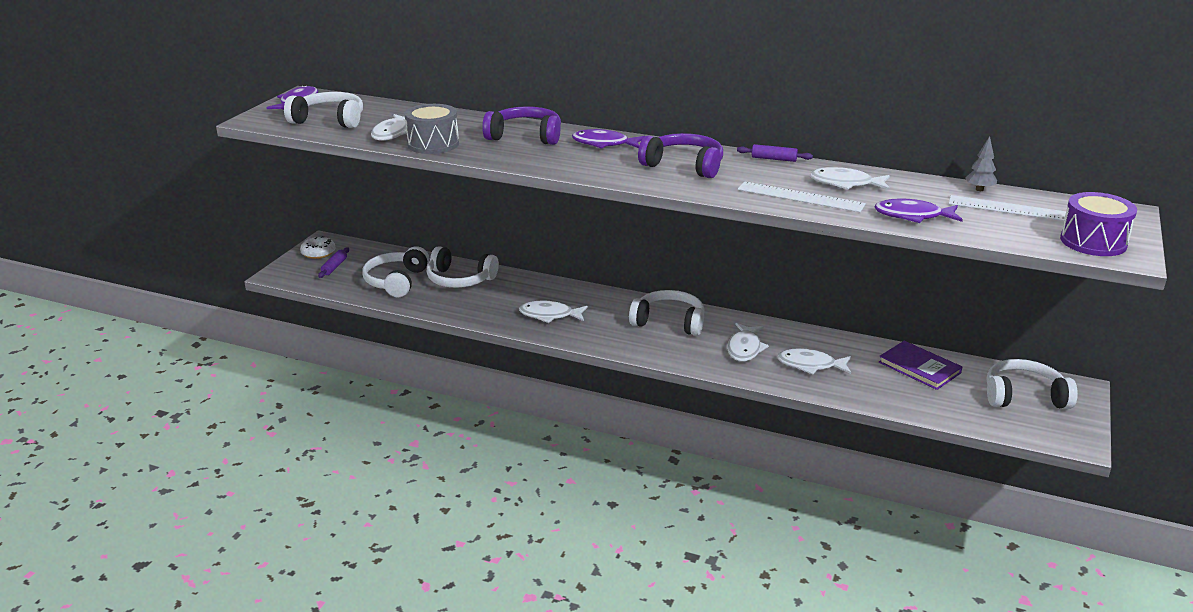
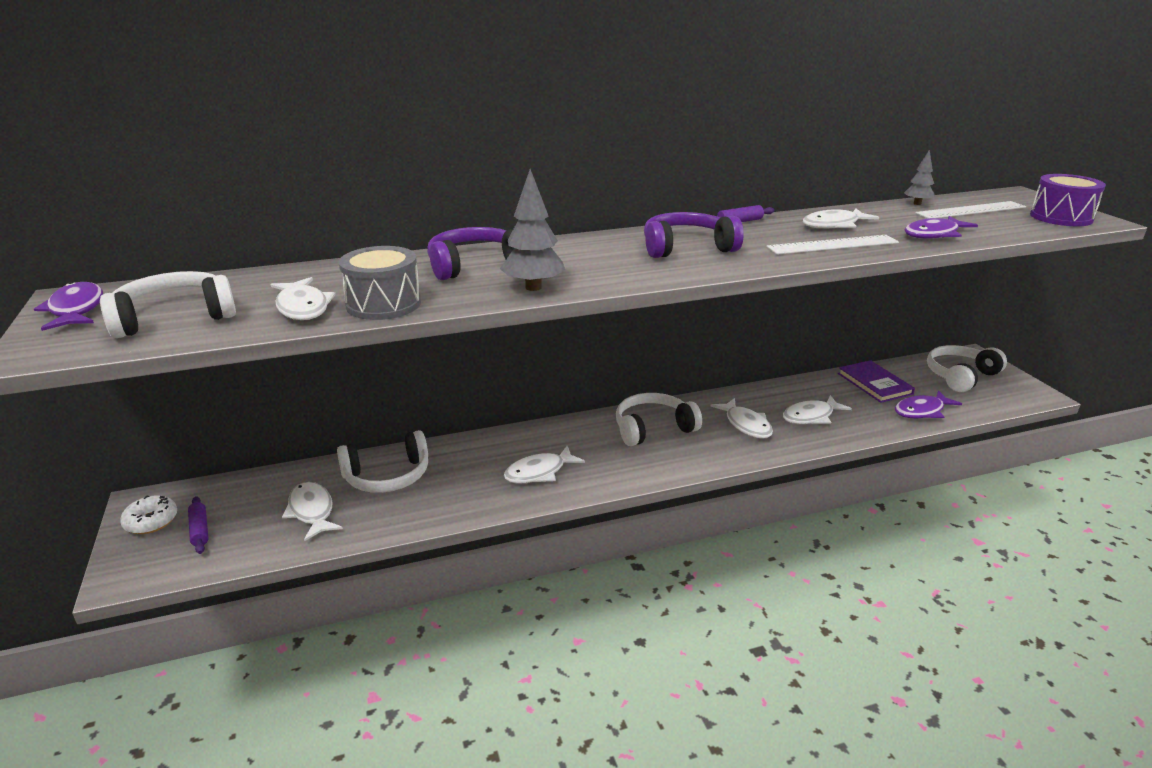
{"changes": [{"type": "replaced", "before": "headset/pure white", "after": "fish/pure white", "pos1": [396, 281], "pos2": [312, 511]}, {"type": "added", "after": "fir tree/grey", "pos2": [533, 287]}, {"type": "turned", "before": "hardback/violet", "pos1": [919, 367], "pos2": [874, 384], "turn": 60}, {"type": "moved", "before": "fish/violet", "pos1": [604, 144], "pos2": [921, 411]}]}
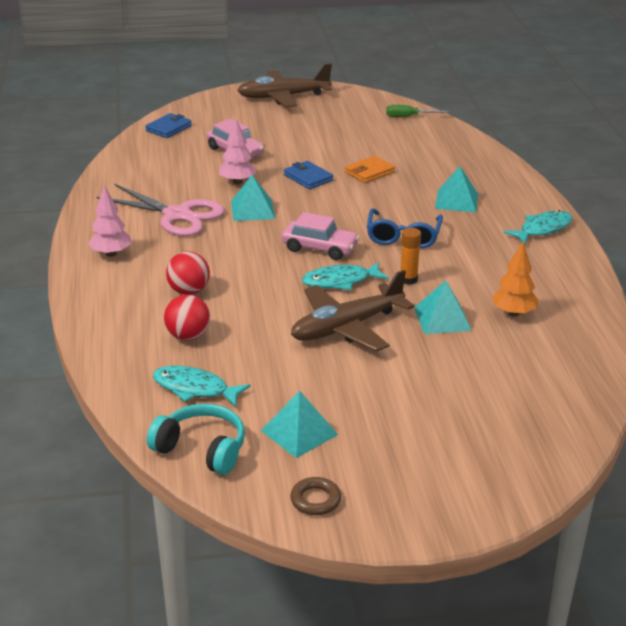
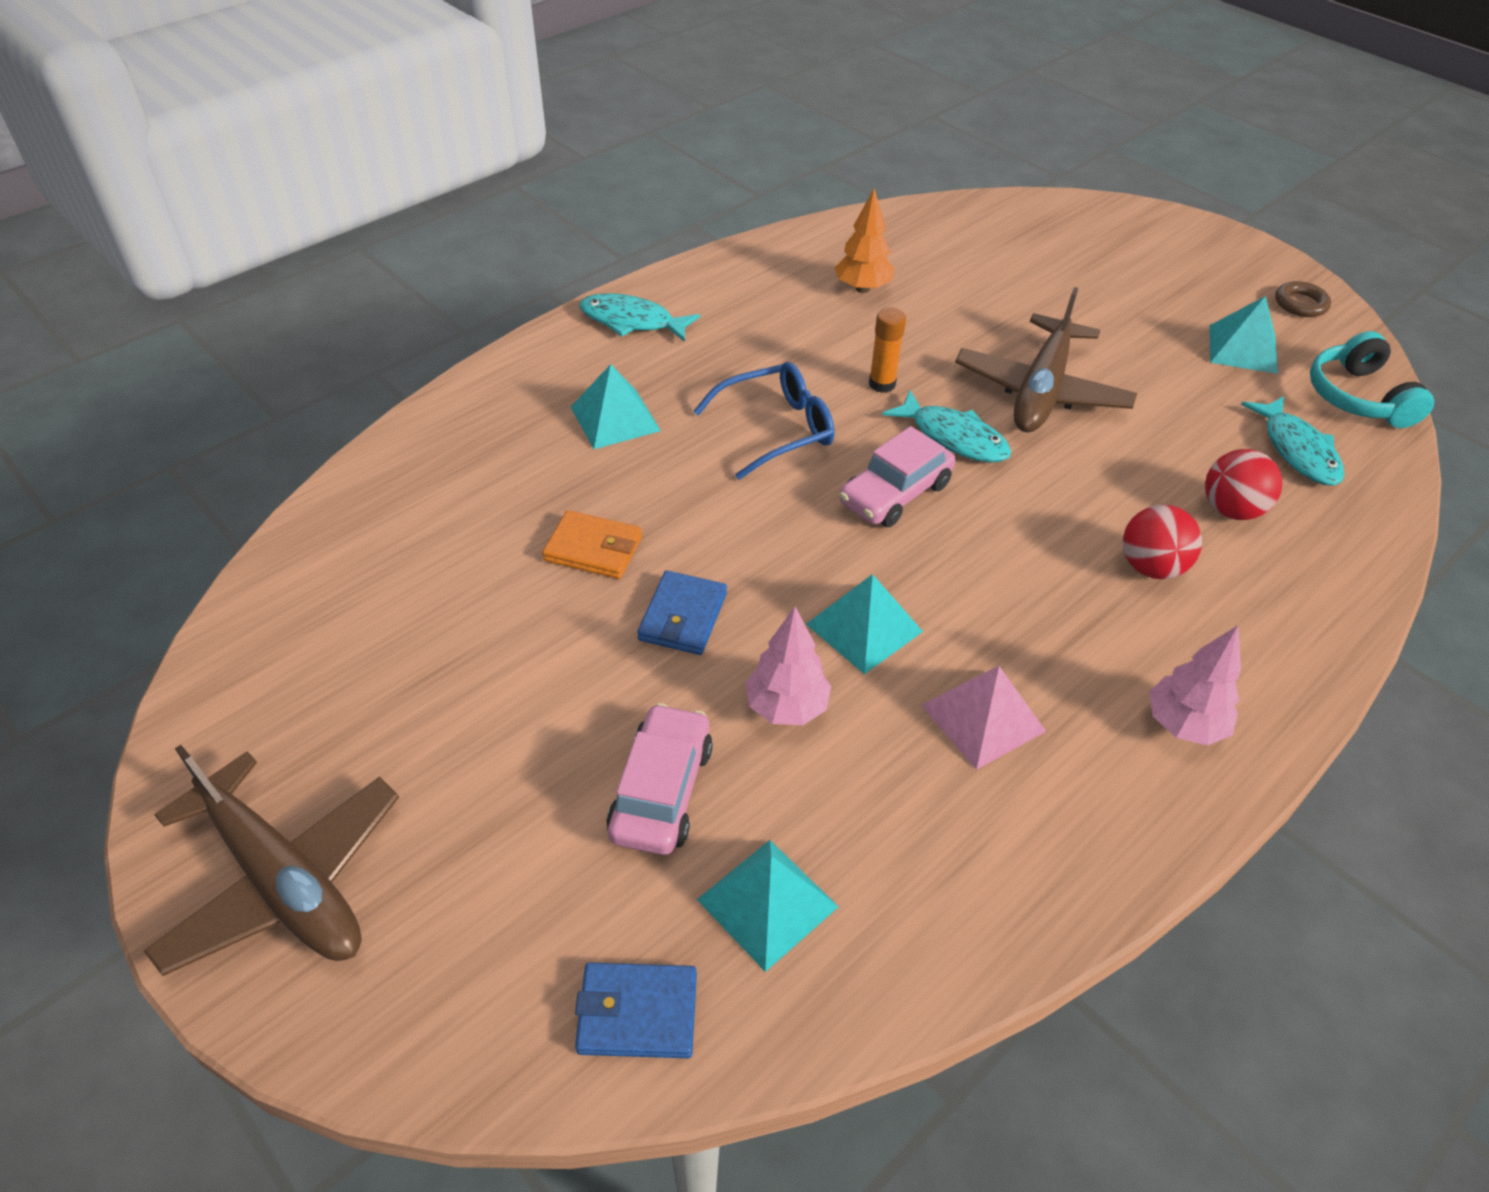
{"changes": [{"type": "moved", "before": "pyramid/teal", "pos1": [442, 319], "pos2": [767, 903]}, {"type": "turned", "before": "toy car/rose-pink", "pos1": [320, 248], "pos2": [895, 493], "turn": -120}, {"type": "replaced", "before": "pair of scissors/rose-pink", "after": "pyramid/rose-pink", "pos1": [177, 215], "pos2": [983, 718]}, {"type": "turned", "before": "aeroplane/brown", "pos1": [346, 327], "pos2": [1041, 391], "turn": 90}, {"type": "removed", "before": "hand screwdriver/emerald", "pos1": [409, 117]}]}
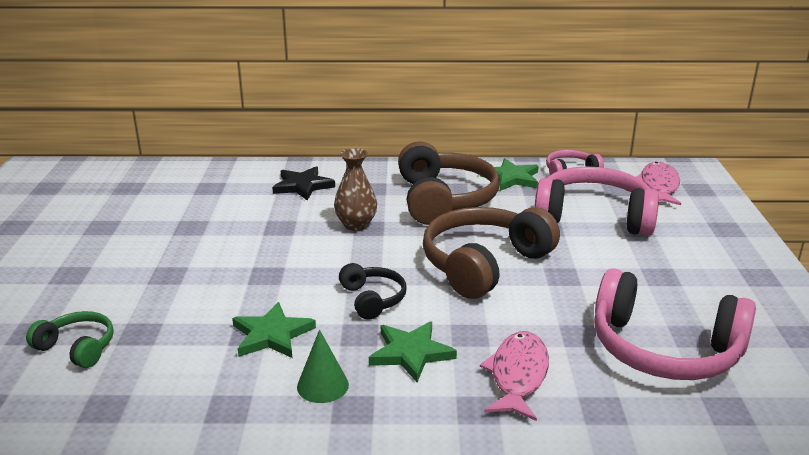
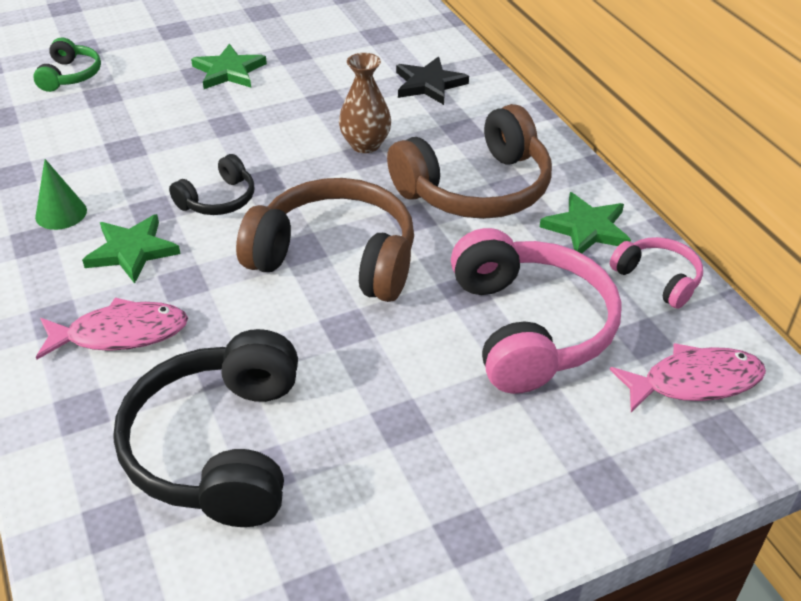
{"changes": [{"type": "recoloured", "before": "headset/rose-pink", "after": "headset/black", "pos1": [664, 349], "pos2": [218, 447]}, {"type": "moved", "before": "star/emerald", "pos1": [272, 335], "pos2": [229, 71]}]}
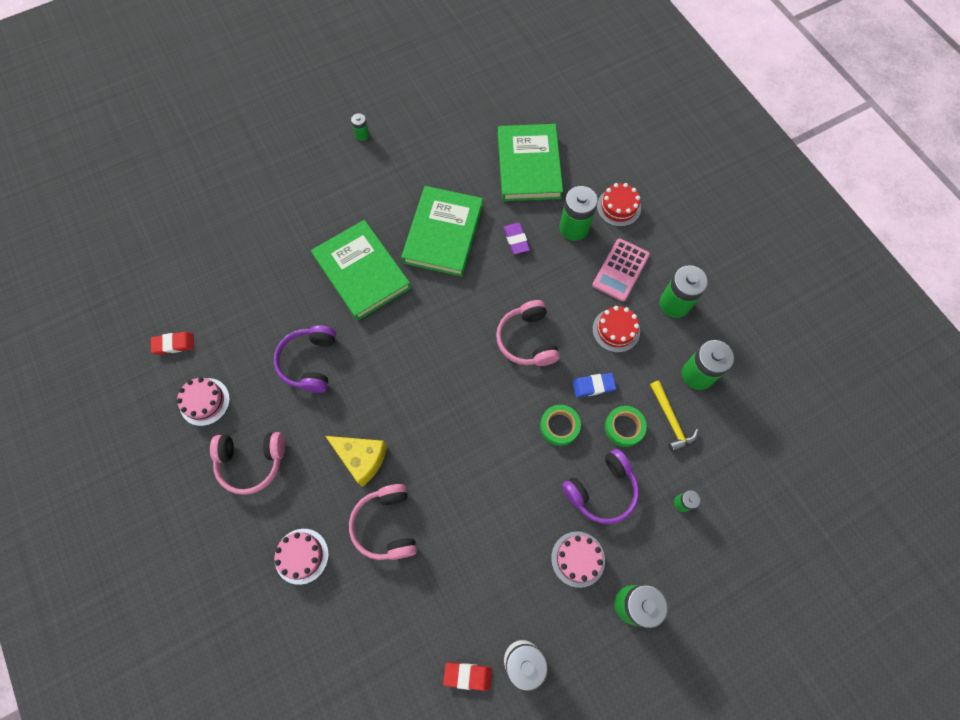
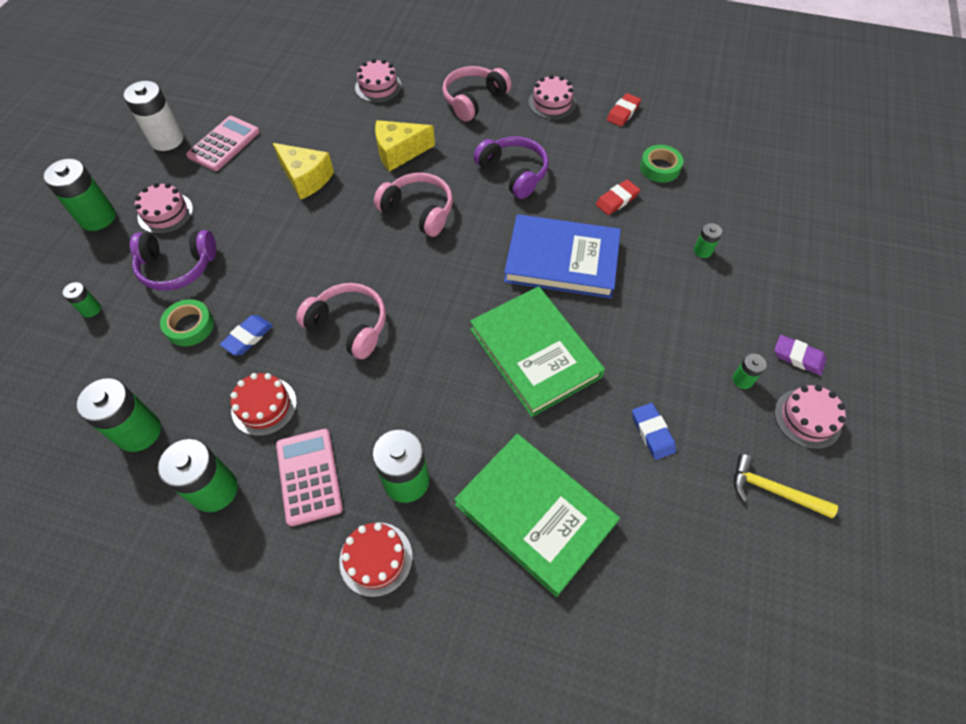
{"changes": [{"type": "turned", "before": "headset/violet", "pos1": [601, 490], "pos2": [177, 267], "turn": -105}, {"type": "added", "after": "adding machine/rose-pink", "pos2": [224, 144]}, {"type": "added", "after": "piece of cheese/yellow", "pos2": [306, 178]}, {"type": "moved", "before": "headset/rose-pink", "pos1": [386, 525], "pos2": [418, 211]}, {"type": "recoloured", "before": "hardback/emerald", "after": "hardback/cobalt", "pos1": [362, 272], "pos2": [562, 260]}, {"type": "moved", "before": "gum eraser/crimson", "pos1": [467, 675], "pos2": [617, 200]}, {"type": "added", "after": "gum eraser/cobalt", "pos2": [652, 433]}, {"type": "moved", "before": "roll of tape/emerald", "pos1": [559, 426], "pos2": [660, 168]}, {"type": "added", "after": "AA battery/emerald", "pos2": [702, 251]}, {"type": "moved", "before": "hammer/yellow", "pos1": [671, 420], "pos2": [773, 490]}, {"type": "moved", "before": "gum eraser/violet", "pos1": [516, 240], "pos2": [798, 357]}, {"type": "added", "after": "cake/rose-pink", "pos2": [807, 418]}]}
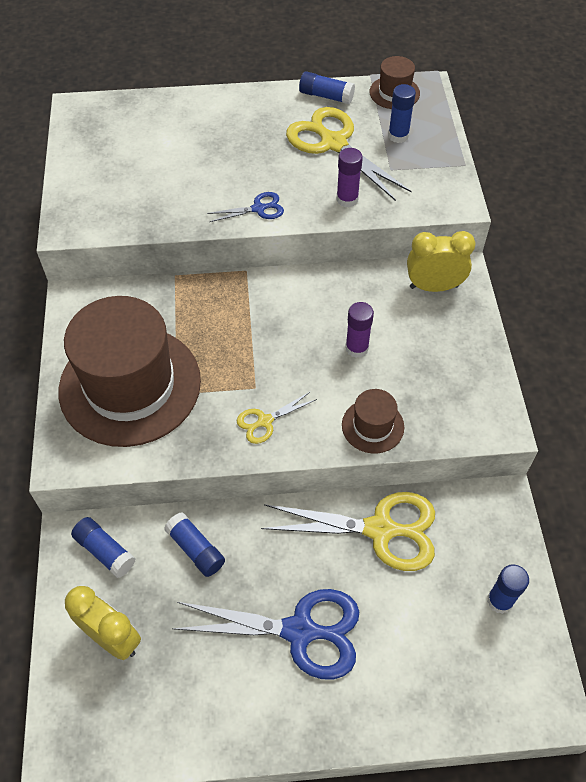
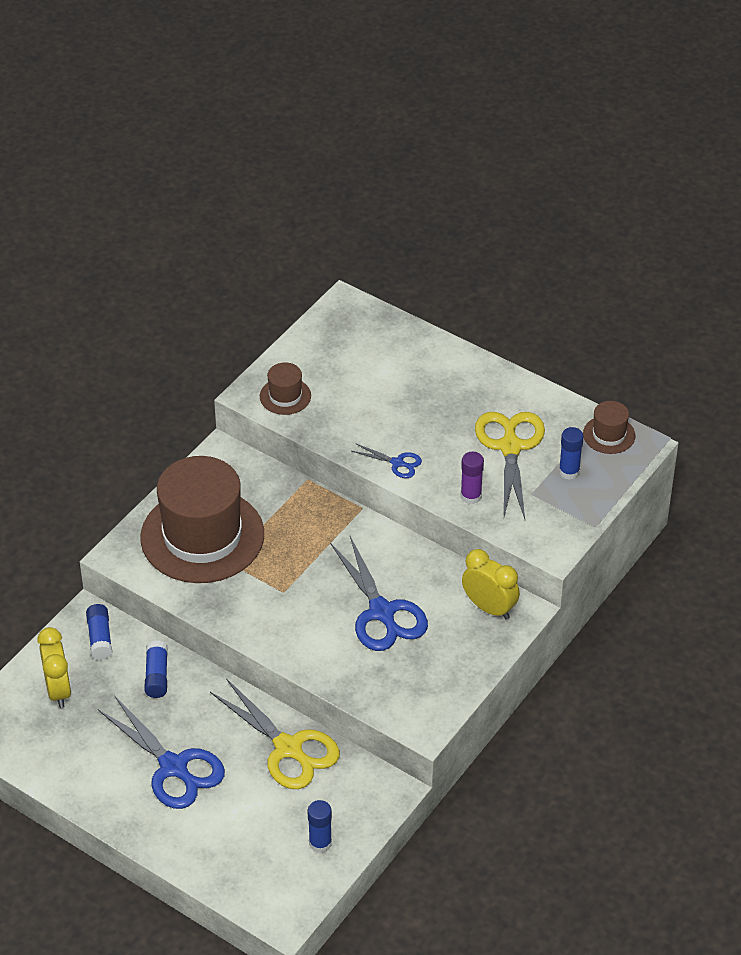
{"changes": [{"type": "moved", "before": "top hat/brown", "pos1": [372, 426], "pos2": [285, 396]}, {"type": "replaced", "before": "glue stick/violet", "after": "pair of scissors/cobalt", "pos1": [357, 348], "pos2": [382, 612]}, {"type": "removed", "before": "pair of scissors/yellow", "pos1": [265, 421]}, {"type": "removed", "before": "glue stick/cobalt", "pos1": [326, 96]}]}
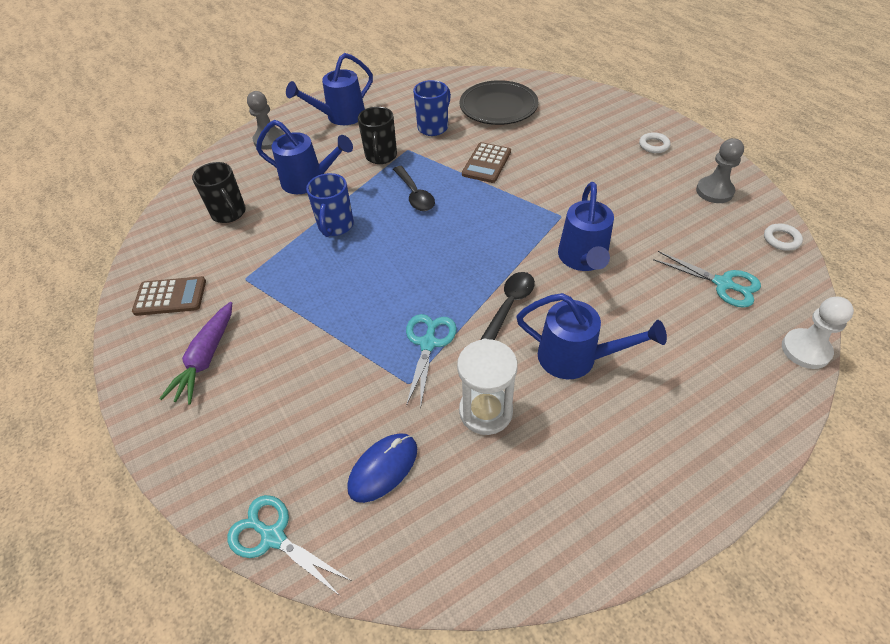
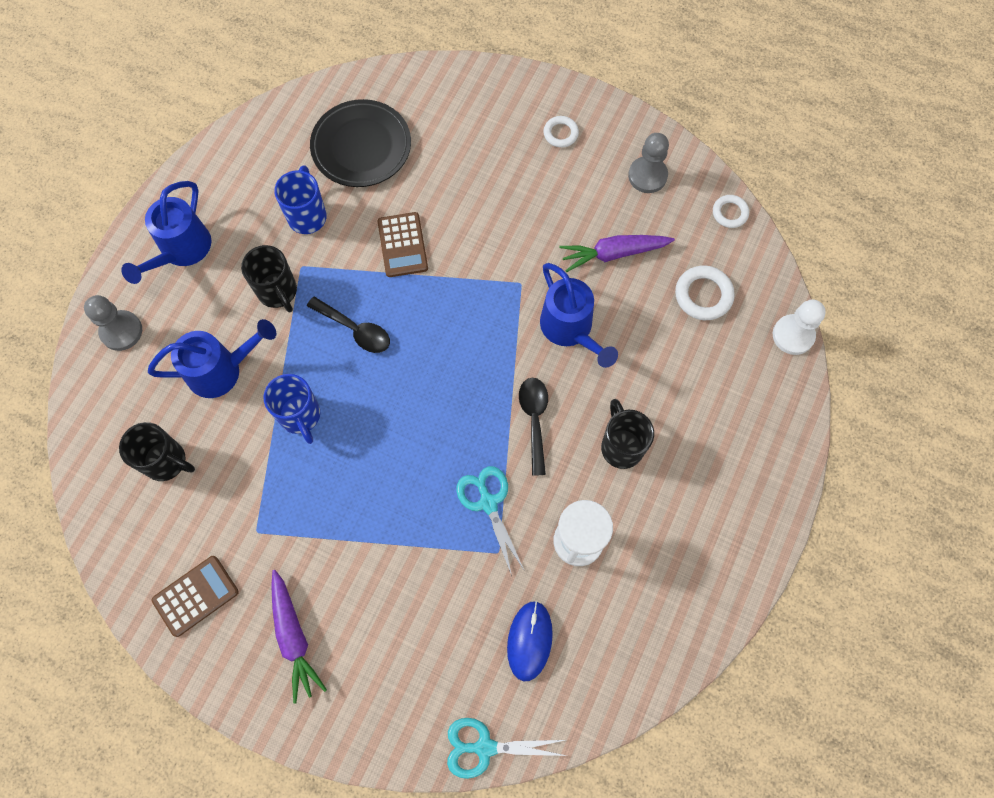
{"changes": [{"type": "added", "after": "root vegetable/violet", "pos2": [613, 254]}, {"type": "replaced", "before": "sprinkling can/cobalt", "after": "mug/black", "pos1": [576, 358], "pos2": [621, 446]}, {"type": "replaced", "before": "pair of scissors/teal", "after": "ring/pure white", "pos1": [723, 284], "pos2": [703, 295]}]}
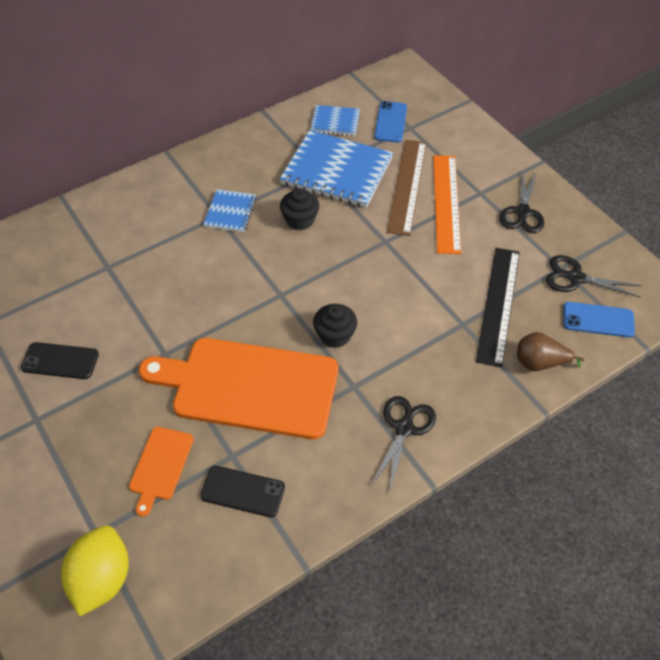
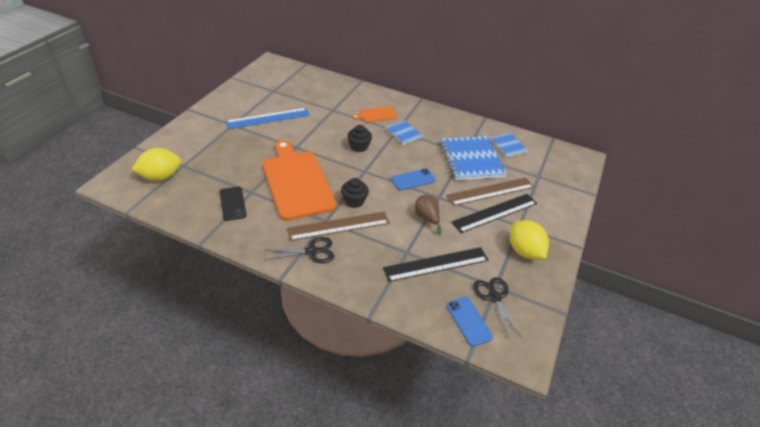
{"changes": [{"type": "replaced", "before": "mobile phone/black", "after": "measuring stick/cobalt", "pos1": [60, 361], "pos2": [268, 118]}, {"type": "added", "after": "measuring stick/brown", "pos2": [338, 226]}, {"type": "moved", "before": "fairy cake/black", "pos1": [300, 220], "pos2": [359, 147]}, {"type": "moved", "before": "cutting board/orange", "pos1": [161, 466], "pos2": [376, 115]}, {"type": "turned", "before": "notepad/cobalt", "pos1": [230, 212], "pos2": [403, 133], "turn": 75}, {"type": "moved", "before": "mobile phone/cobalt", "pos1": [390, 122], "pos2": [413, 179]}, {"type": "moved", "before": "pear/brown", "pos1": [540, 363], "pos2": [427, 218]}, {"type": "recoloured", "before": "measuring stick/orange", "after": "measuring stick/black", "pos1": [446, 203], "pos2": [495, 212]}, {"type": "replaced", "before": "pair of scissors/black", "after": "citrus fruit/yellow", "pos1": [522, 212], "pos2": [524, 251]}]}
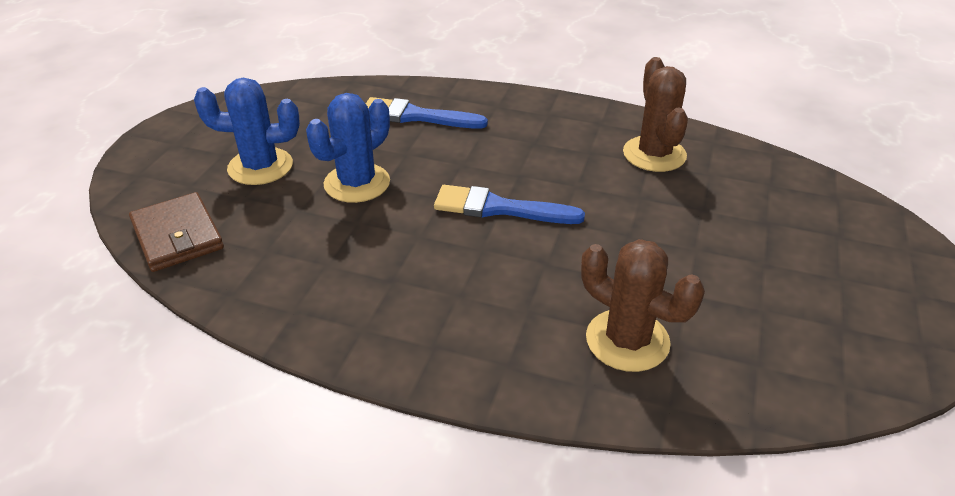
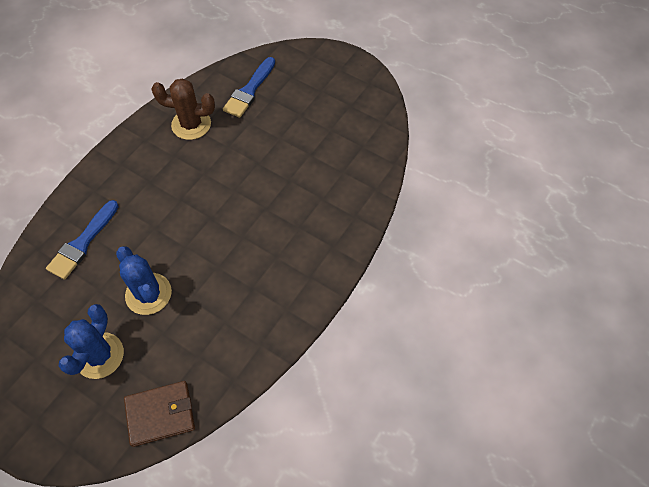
{"changes": [{"type": "moved", "before": "paint brush/cobalt", "pos1": [499, 208], "pos2": [249, 90]}, {"type": "removed", "before": "prickly plant/brown", "pos1": [627, 340]}]}
